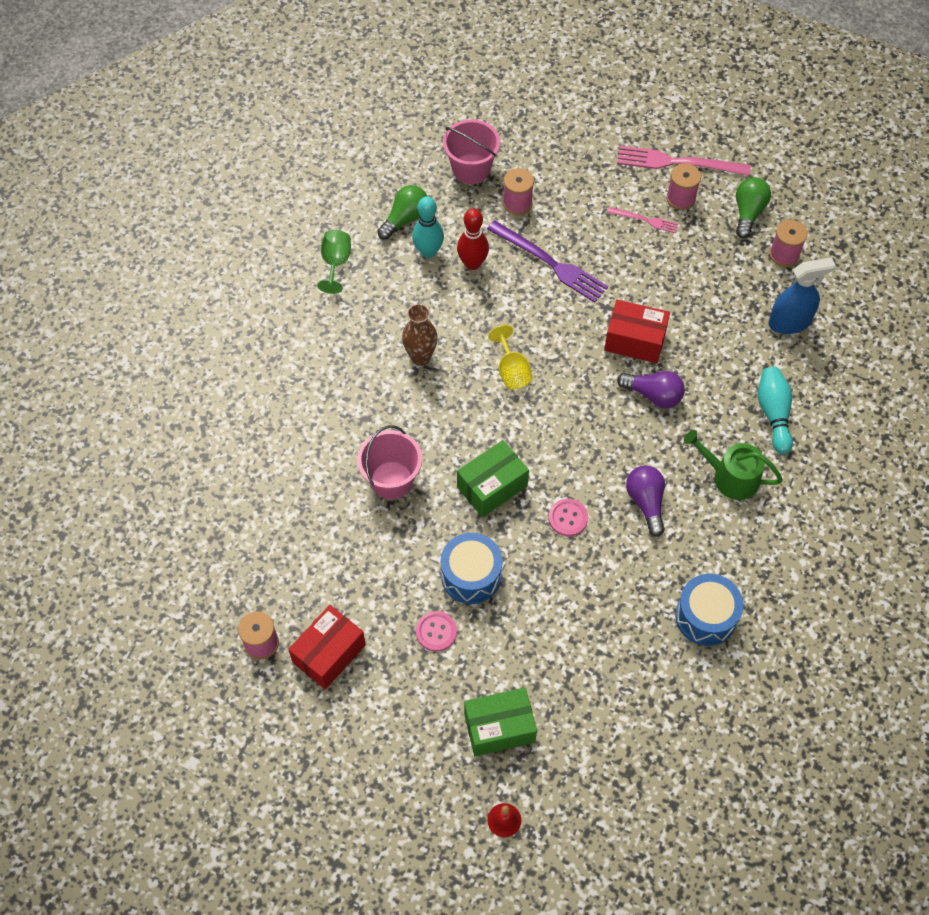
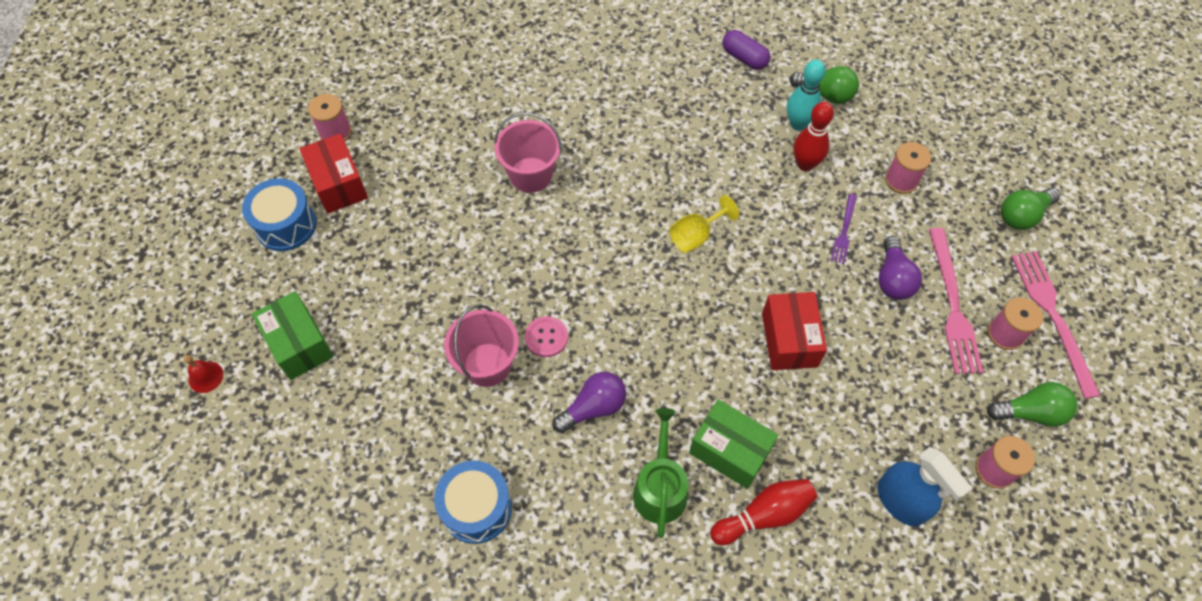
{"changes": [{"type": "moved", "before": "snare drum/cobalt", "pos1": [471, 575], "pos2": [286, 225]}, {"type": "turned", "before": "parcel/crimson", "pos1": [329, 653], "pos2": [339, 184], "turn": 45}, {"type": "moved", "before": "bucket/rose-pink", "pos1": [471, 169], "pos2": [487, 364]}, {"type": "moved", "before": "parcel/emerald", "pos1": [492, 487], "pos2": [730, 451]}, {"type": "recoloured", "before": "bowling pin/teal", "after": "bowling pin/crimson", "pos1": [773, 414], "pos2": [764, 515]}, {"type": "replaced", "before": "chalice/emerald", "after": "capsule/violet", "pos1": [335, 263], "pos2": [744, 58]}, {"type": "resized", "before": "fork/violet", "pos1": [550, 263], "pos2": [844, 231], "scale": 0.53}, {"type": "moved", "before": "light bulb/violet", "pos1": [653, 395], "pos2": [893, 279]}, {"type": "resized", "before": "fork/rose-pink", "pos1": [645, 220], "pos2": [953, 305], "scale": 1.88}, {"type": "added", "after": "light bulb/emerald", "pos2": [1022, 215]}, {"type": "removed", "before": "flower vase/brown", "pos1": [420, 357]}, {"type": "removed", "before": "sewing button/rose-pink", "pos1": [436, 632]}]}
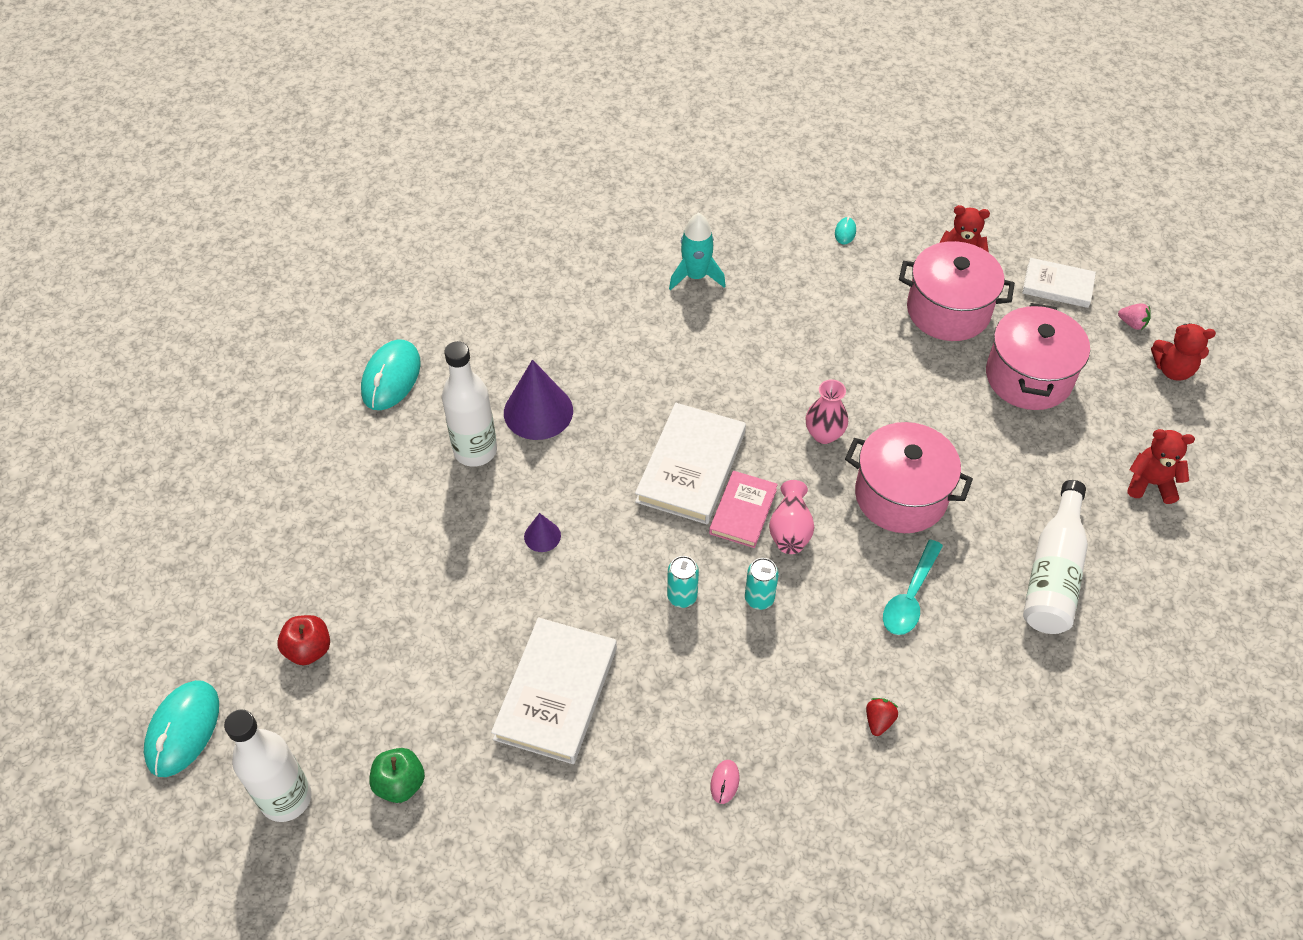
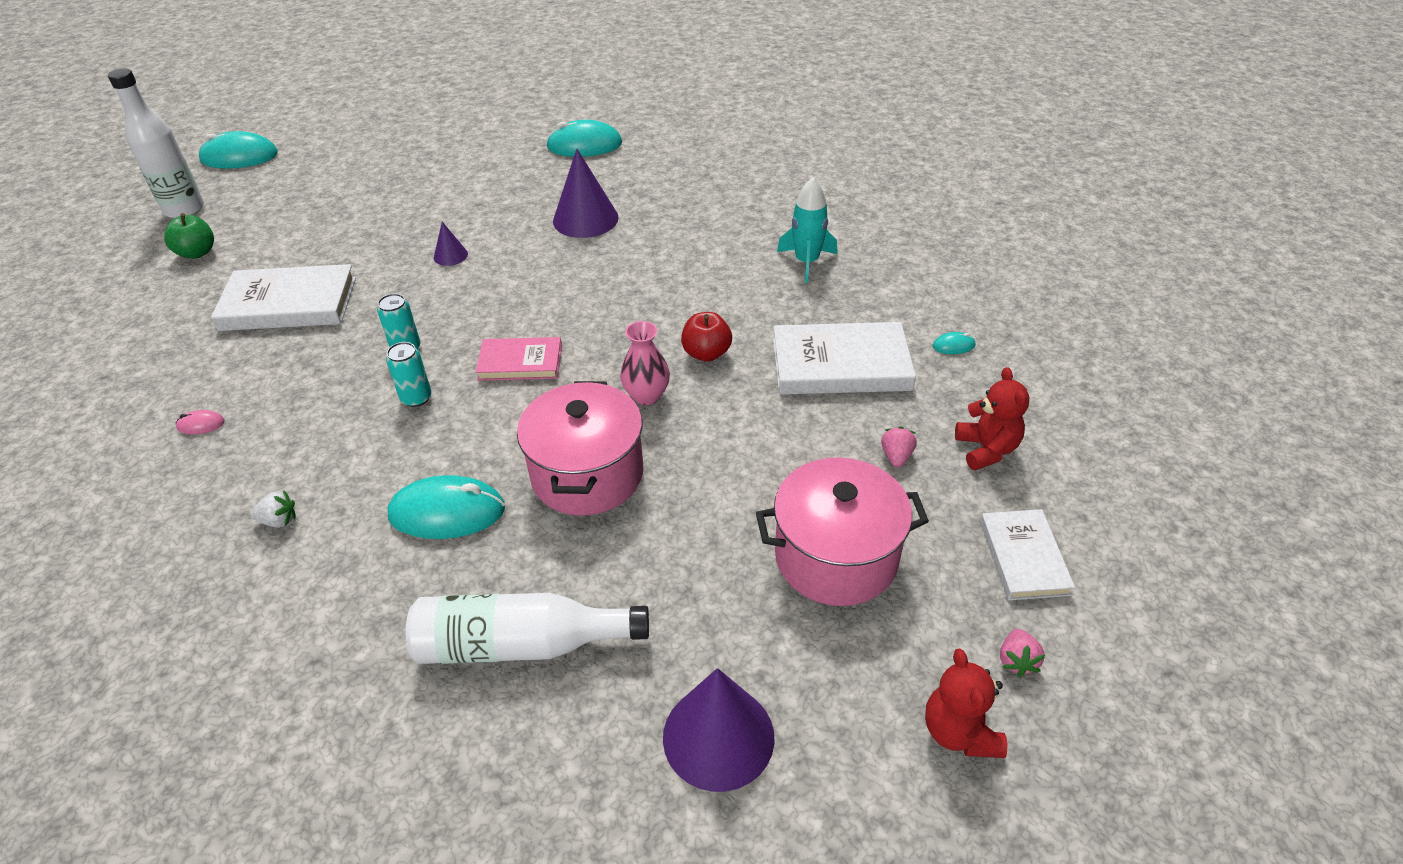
{"changes": [{"type": "recoloured", "before": "toy strawberry/crimson", "after": "toy strawberry/pure white", "pos1": [879, 721], "pos2": [279, 520]}, {"type": "replaced", "before": "spoon/teal", "after": "PC mouse/teal", "pos1": [910, 597], "pos2": [447, 512]}, {"type": "replaced", "before": "stuffed bear/crimson", "after": "cone shape/violet", "pos1": [1150, 483], "pos2": [718, 736]}, {"type": "moved", "before": "apple fruit/crimson", "pos1": [308, 649], "pos2": [706, 353]}, {"type": "moved", "before": "hardback/pure white", "pos1": [691, 467], "pos2": [841, 365]}, {"type": "replaced", "before": "stockpot/rose-pink", "after": "toy strawberry/rose-pink", "pos1": [948, 310], "pos2": [896, 456]}, {"type": "removed", "before": "bottle/pure white", "pos1": [475, 450]}, {"type": "removed", "before": "flower vase/rose-pink", "pos1": [790, 530]}]}
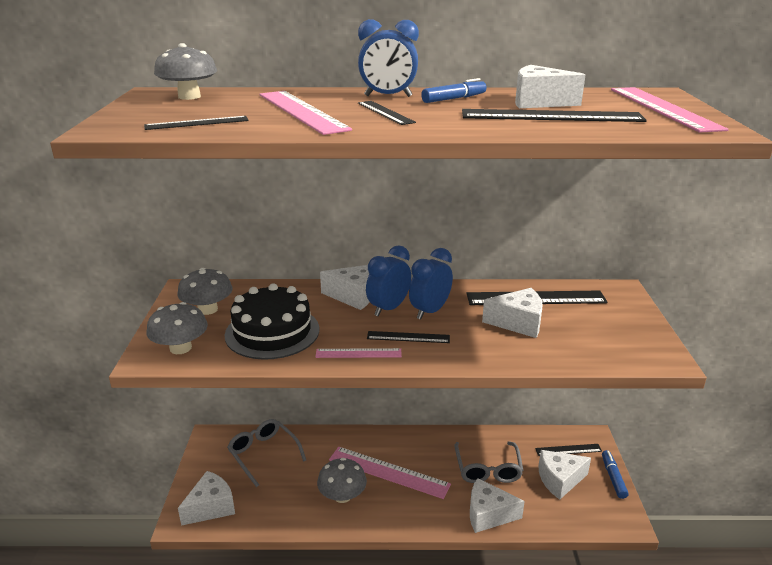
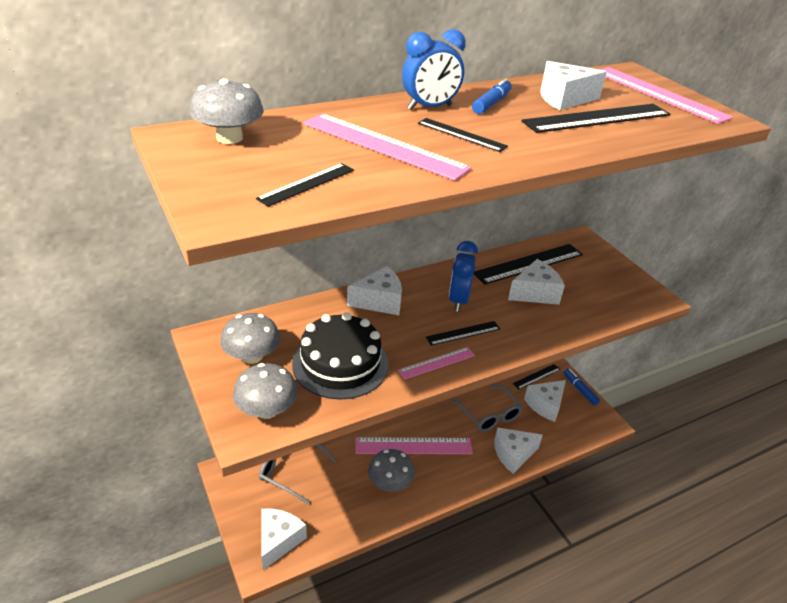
{"changes": [{"type": "removed", "before": "bedside clock/cobalt", "pos1": [388, 308]}]}
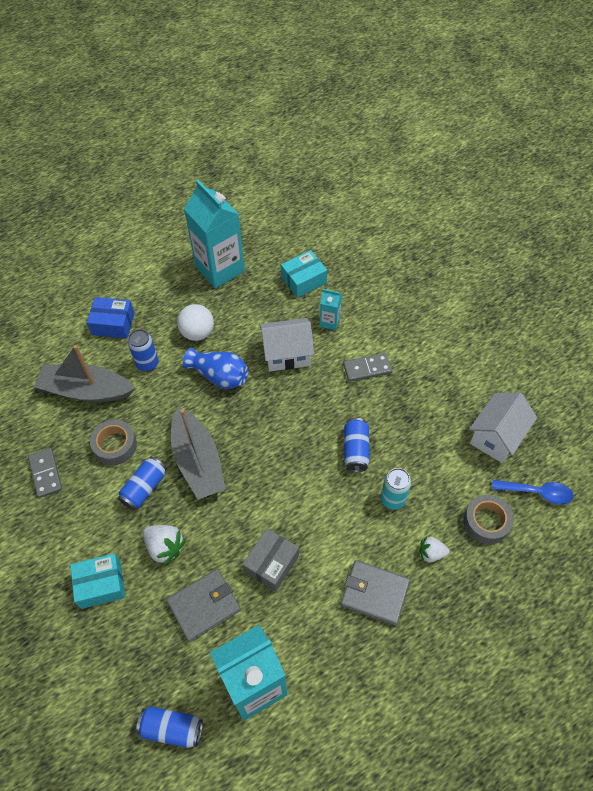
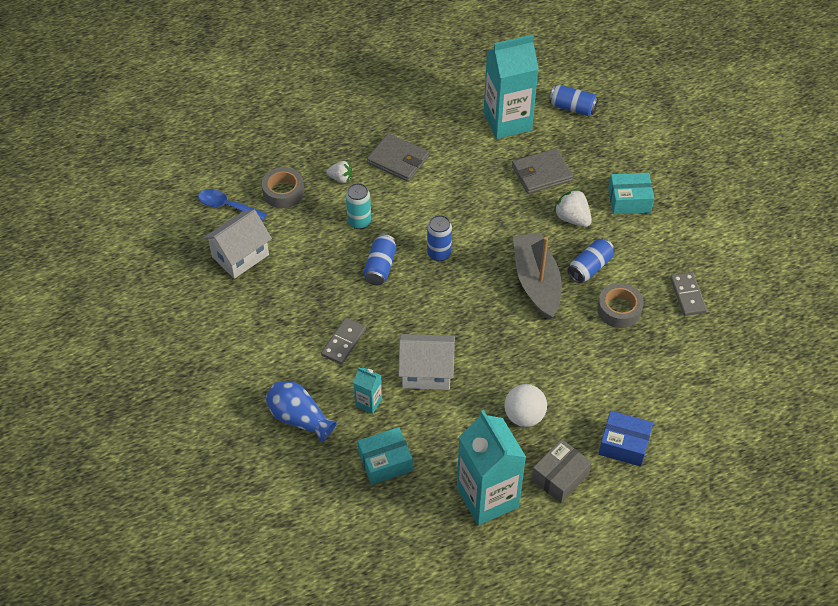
{"changes": [{"type": "moved", "before": "flower vase/cobalt", "pos1": [219, 376], "pos2": [299, 418]}, {"type": "turned", "before": "domino/grey", "pos1": [367, 368], "pos2": [343, 342], "turn": -60}, {"type": "moved", "before": "soda can/cobalt", "pos1": [147, 364], "pos2": [439, 253]}, {"type": "moved", "before": "parcel/grey", "pos1": [271, 563], "pos2": [560, 477]}, {"type": "removed", "before": "boat/grey", "pos1": [86, 390]}]}
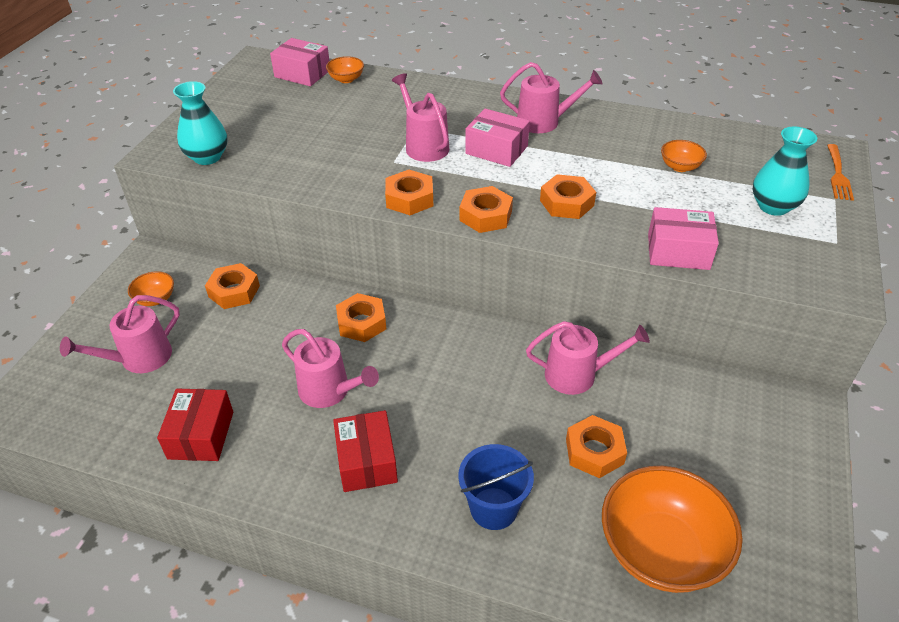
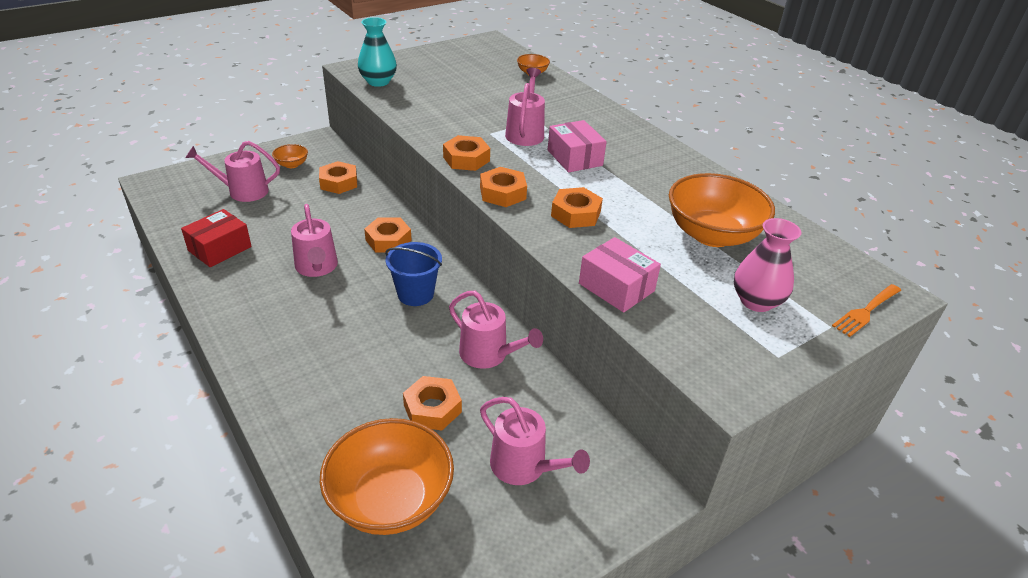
{"changes": [{"type": "moved", "before": "bucket/cobalt", "pos1": [494, 508], "pos2": [415, 294]}, {"type": "moved", "before": "sprinkling can/rose-pink", "pos1": [544, 122], "pos2": [524, 466]}, {"type": "resized", "before": "bowl/orange", "pos1": [680, 167], "pos2": [712, 235], "scale": 2.22}, {"type": "recoloured", "before": "flower vase/teal", "after": "flower vase/rose-pink", "pos1": [773, 206], "pos2": [756, 301]}, {"type": "removed", "before": "parcel/rose-pink", "pos1": [302, 73]}, {"type": "removed", "before": "parcel/crimson", "pos1": [366, 461]}]}
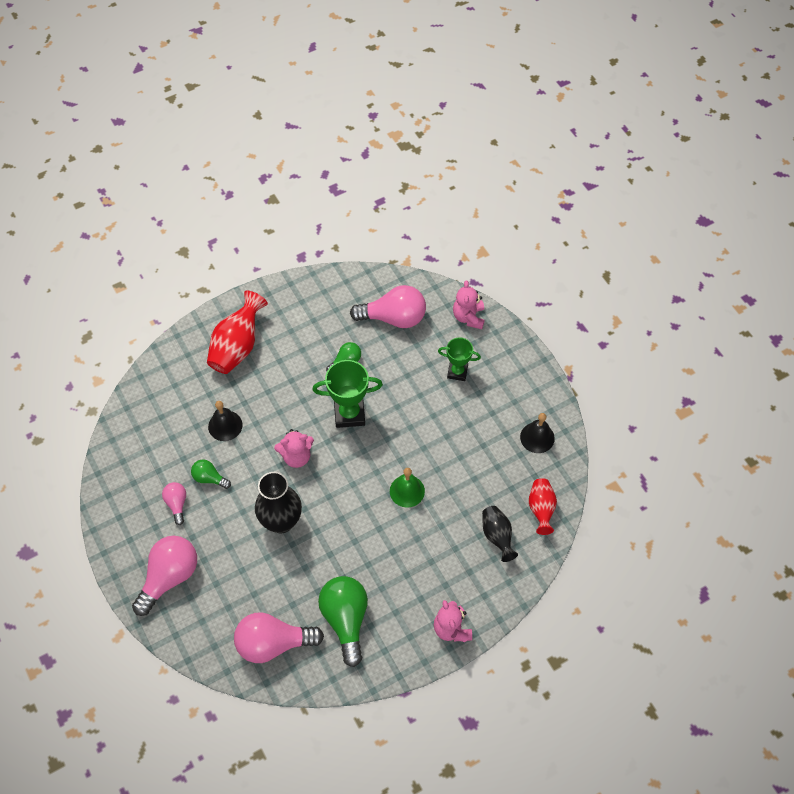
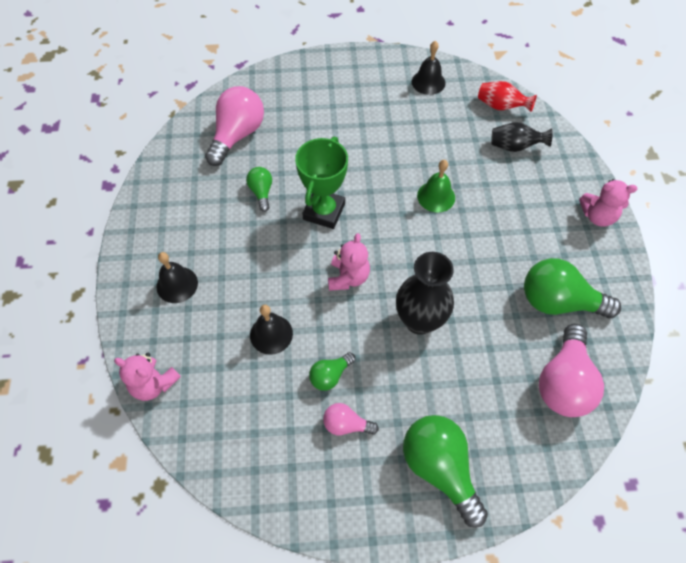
{"changes": [{"type": "moved", "before": "stuffed bear/rose-pink", "pos1": [468, 317], "pos2": [154, 384]}, {"type": "replaced", "before": "flower vase/crimson", "after": "bell/black", "pos1": [237, 346], "pos2": [177, 284]}, {"type": "recoloured", "before": "light bulb/rose-pink", "after": "light bulb/emerald", "pos1": [169, 577], "pos2": [439, 468]}, {"type": "removed", "before": "trophy/emerald", "pos1": [457, 372]}]}
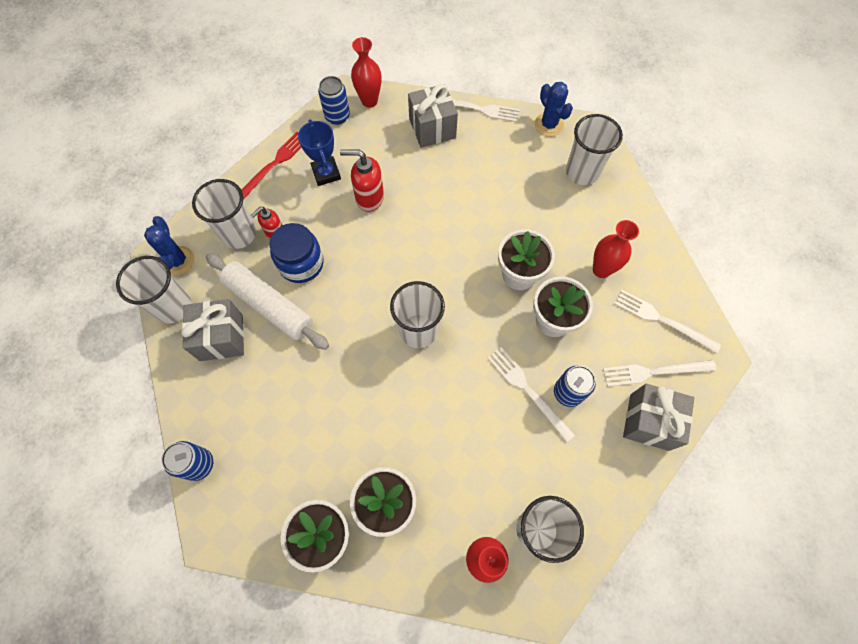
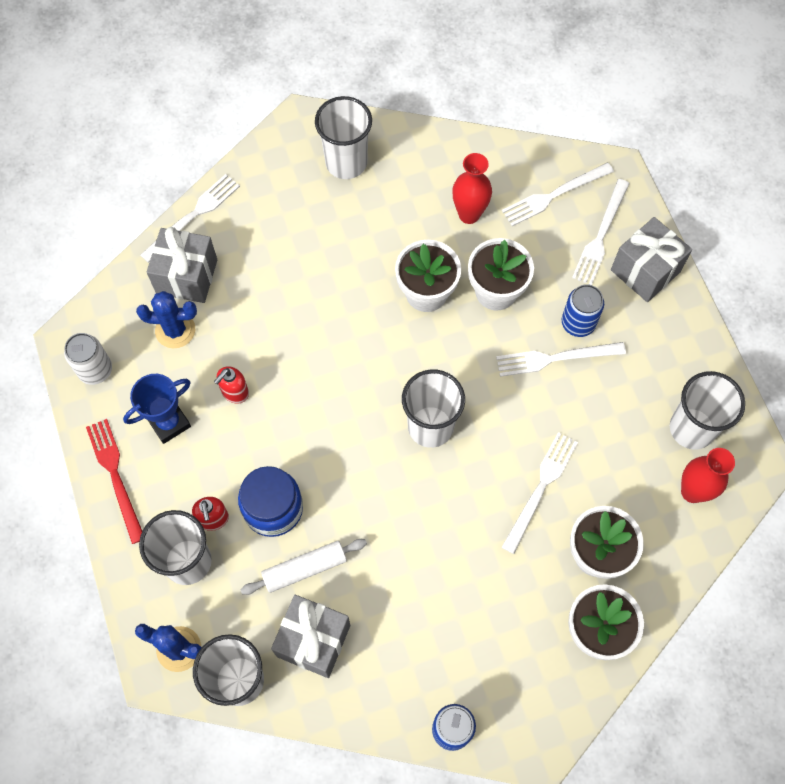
{"changes": [{"type": "recoloured", "before": "soda can/cobalt", "after": "soda can/pure white", "pos1": [337, 116], "pos2": [95, 370]}, {"type": "turned", "before": "trophy/cobalt", "pos1": [326, 173], "pos2": [169, 422], "turn": -45}, {"type": "moved", "before": "prickly plant/cobalt", "pos1": [549, 125], "pos2": [175, 330]}, {"type": "resized", "before": "soap pump/crimson", "pos1": [369, 198], "pos2": [235, 392], "scale": 0.65}, {"type": "resized", "before": "pastry roller/pure white", "pos1": [269, 305], "pos2": [304, 568], "scale": 0.64}, {"type": "added", "after": "fork/pure white", "pos2": [540, 488]}, {"type": "removed", "before": "flower vase/crimson", "pos1": [369, 101]}]}
